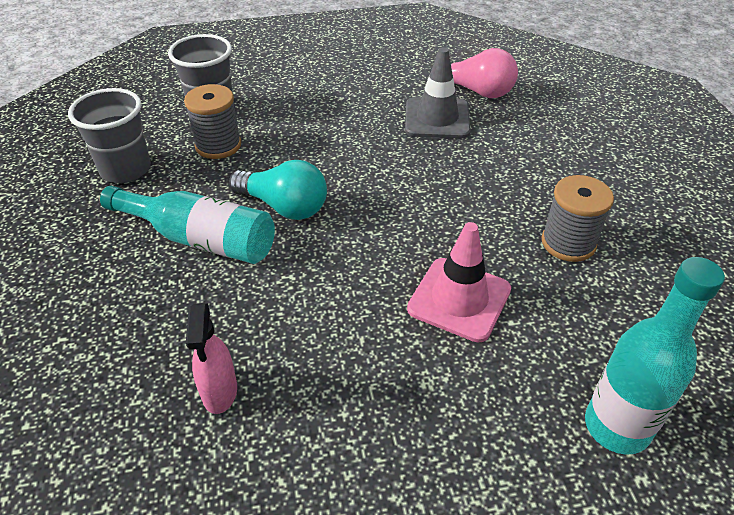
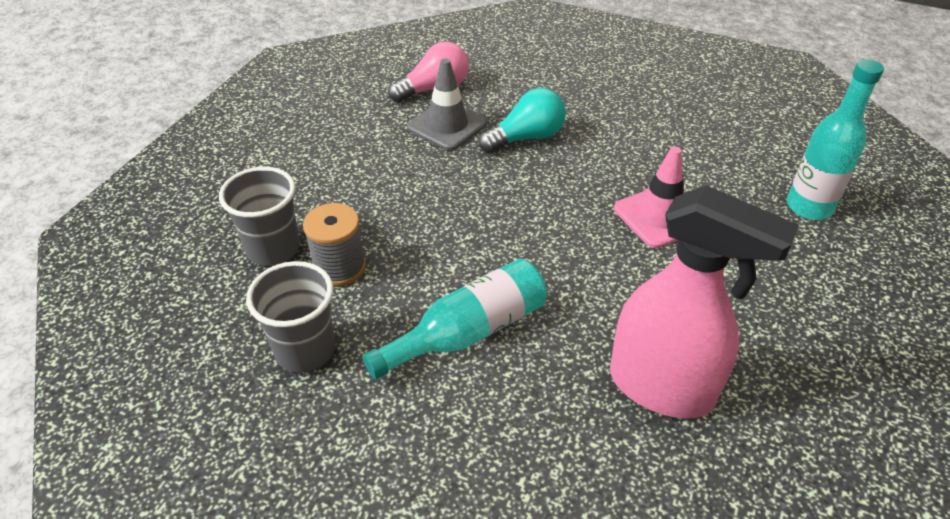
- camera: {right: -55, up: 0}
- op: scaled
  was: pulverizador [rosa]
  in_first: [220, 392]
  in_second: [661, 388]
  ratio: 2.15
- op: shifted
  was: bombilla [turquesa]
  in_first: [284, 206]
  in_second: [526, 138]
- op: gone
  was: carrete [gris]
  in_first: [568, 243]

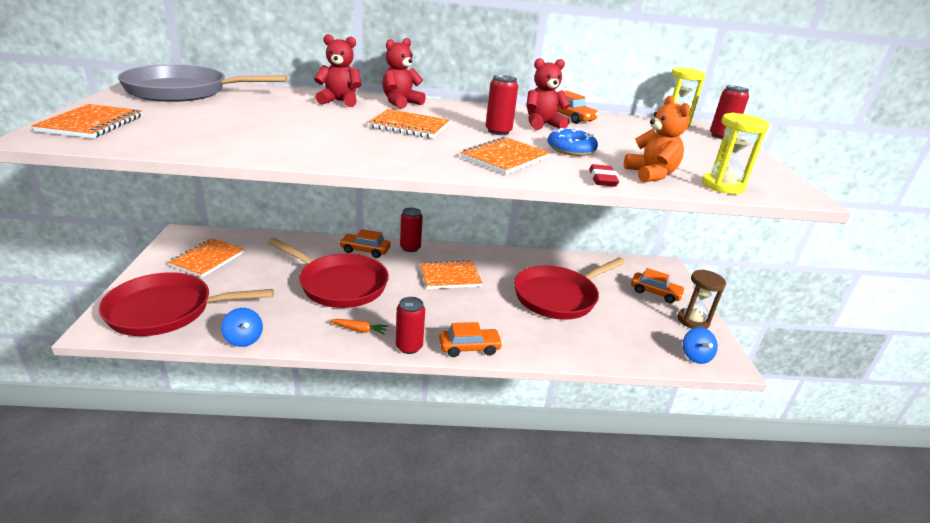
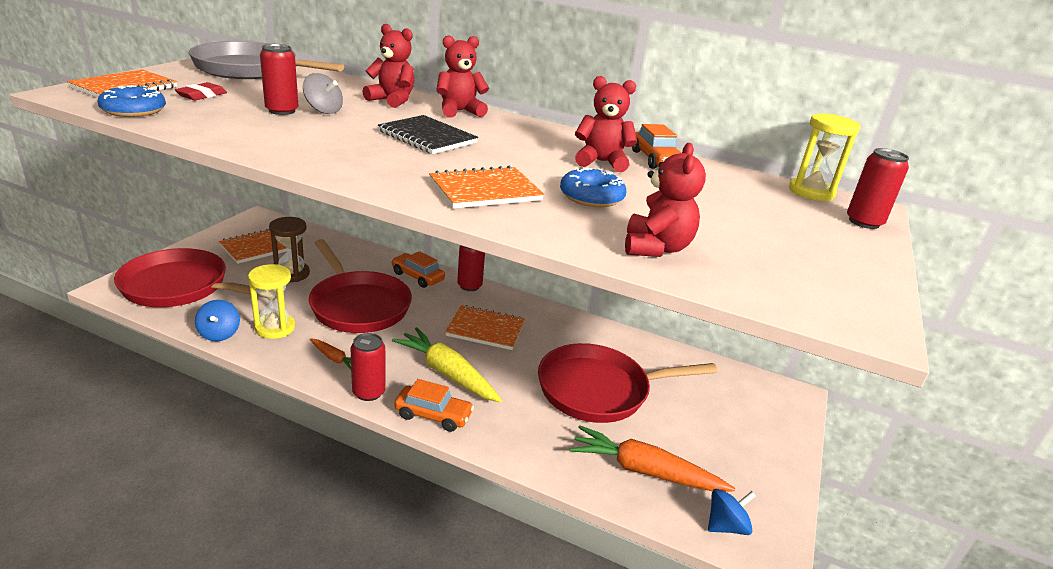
- camera: {right: 25, up: 0}
- op: repainted
  was: cuaderno [naranja]
  now: cuaderno [negro]
  in_first: [409, 126]
  in_second: [427, 137]
- op: shifted
  was: lata [rojo]
  in_first: [498, 131]
  in_second: [282, 111]
- op: shifted
  was: goma de borrar [rojo]
  in_first: [602, 179]
  in_second: [202, 95]
- op: repainted
  was: osito [naranja]
  now: osito [rojo]
  in_first: [651, 175]
  in_second: [656, 248]
- op: gone
  was: coche [naranja]
  in_first: [655, 293]
- op: shifted
  was: reloj de arena [marrón]
  in_first: [693, 321]
  in_second: [292, 274]
- op: rotated
  was: peonza [azul]
  in_first: [695, 356]
  in_second: [726, 526]
  clockwise: -135
- op: shifted
  was: reloj de arena [amarillo]
  in_first: [722, 186]
  in_second: [275, 328]
- op: new
  now: rosquilla [azul]
  in_second: [134, 110]
- op: new
  now: peonza [gris]
  in_second: [323, 110]
- op: new
  now: zanahoria [amarillo]
  in_second: [447, 373]
- op: new
  now: zanahoria [naranja]
  in_second: [644, 471]

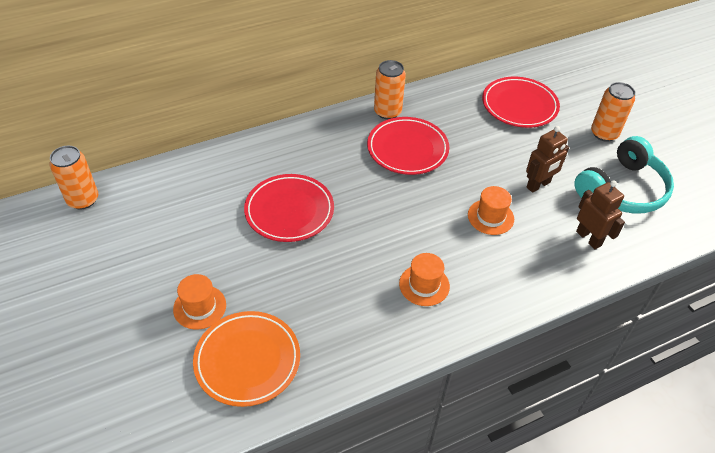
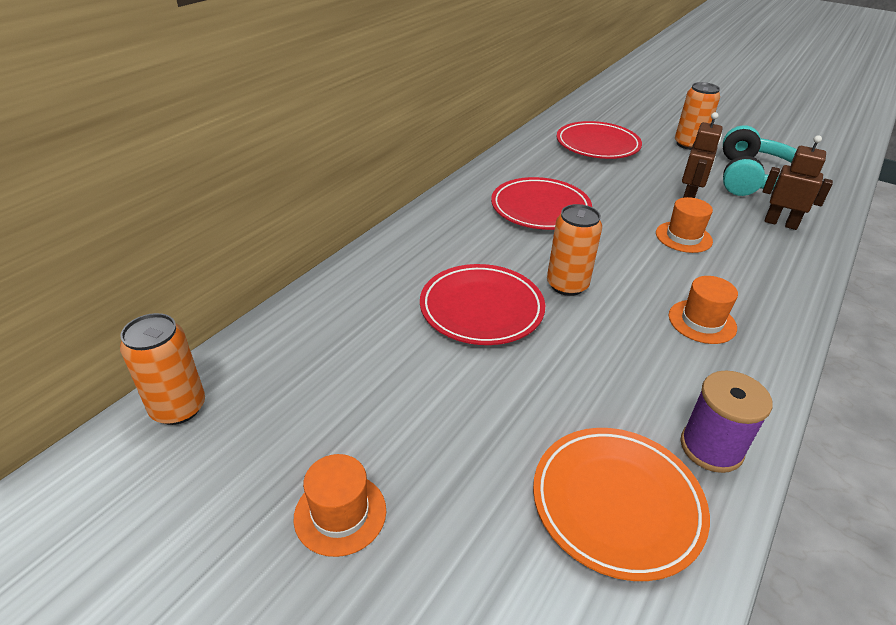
- camera: {right: -30, up: -10}
- op: shifted
  was: sombrero [naranja]
  in_first: [199, 307]
  in_second: [340, 513]
- op: shifted
  was: lata [naranja]
  in_first: [387, 112]
  in_second: [567, 285]
- op: new
  now: carrete [morado]
  in_second: [711, 448]

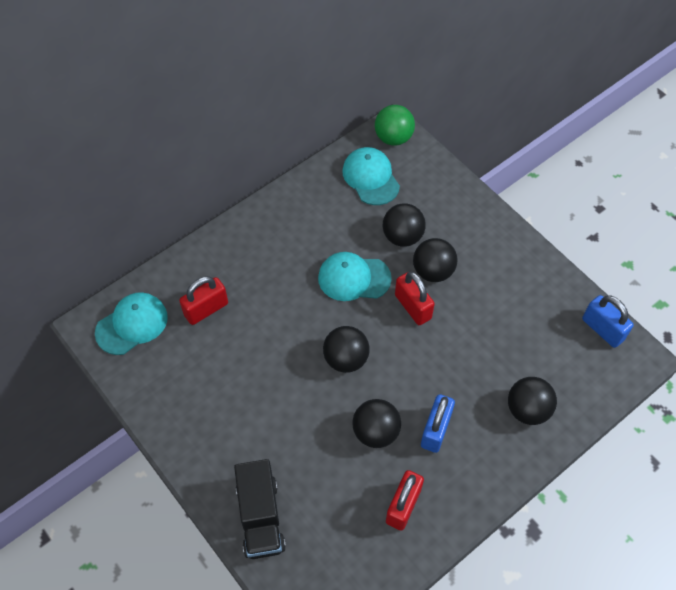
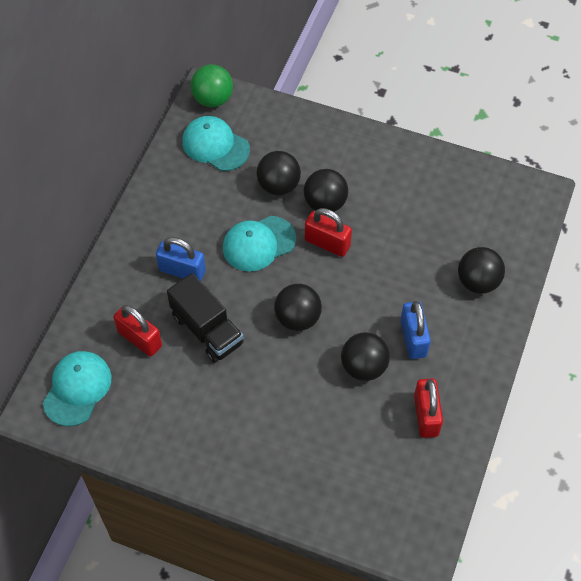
- camera: {right: -30, up: 0}
- op: rotated
  was: candado [rojo]
  in_first: [206, 309]
  in_second: [140, 339]
  clockwise: -75
- op: shifted
  was: camión [negro]
  in_first: [260, 517]
  in_second: [207, 329]
- op: shifted
  was: candado [azul]
  in_first: [602, 329]
  in_second: [182, 271]

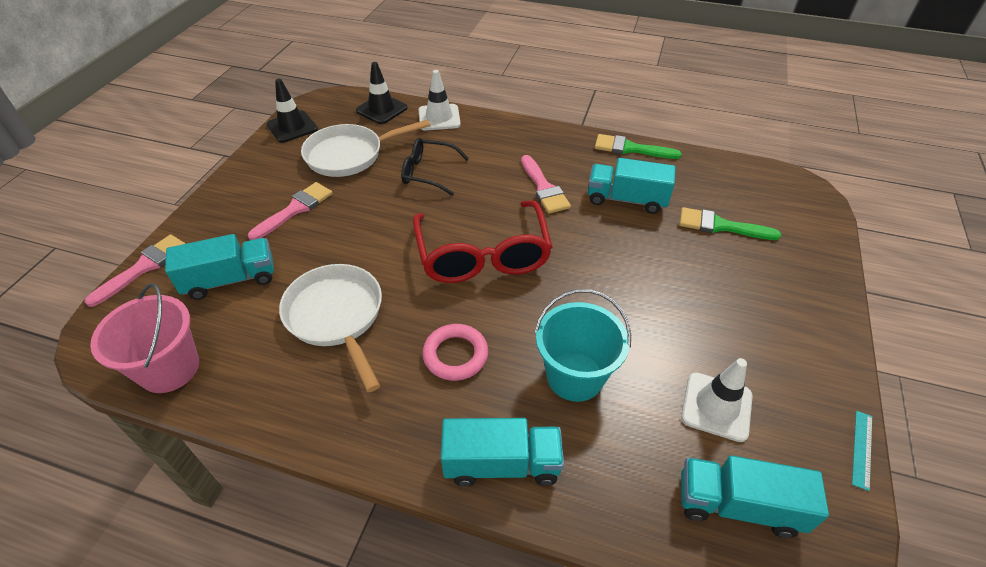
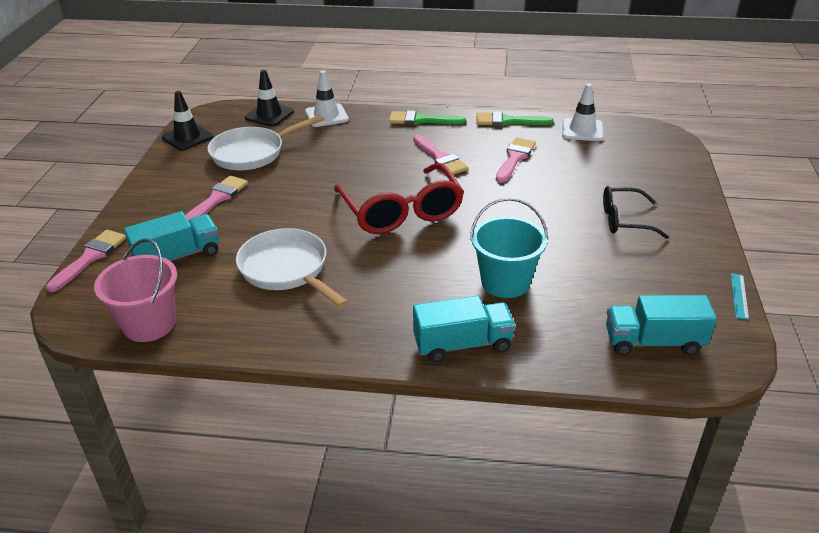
- camera: {right: -10, up: -10}
- op: shifted
  was: gafas [negro]
  in_first: [428, 173]
  in_second: [624, 220]
- op: gone
  was: anillo [rosa]
  in_first: [455, 355]
- op: swapped
  was: camión [turquesa]
  now: pincel [rosa]
  in_first: [626, 199]
  in_second: [514, 158]
- op: shifted
  was: pincel [verde]
  in_first: [720, 226]
  in_second: [421, 120]
- op: shifted
  was: cono de tráfico [blanco]
  in_first: [716, 406]
  in_second: [582, 130]

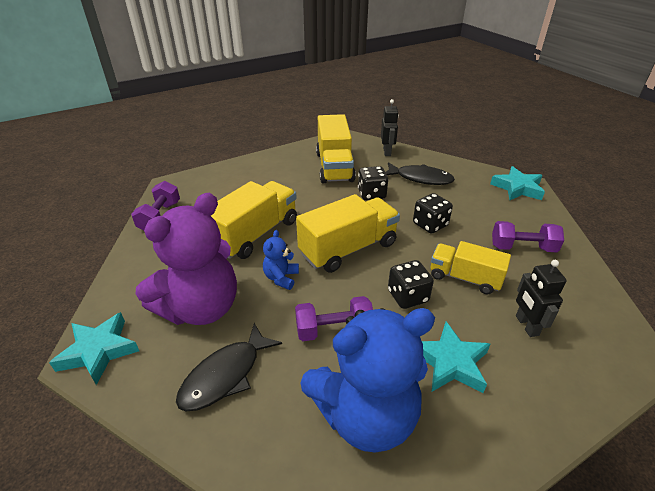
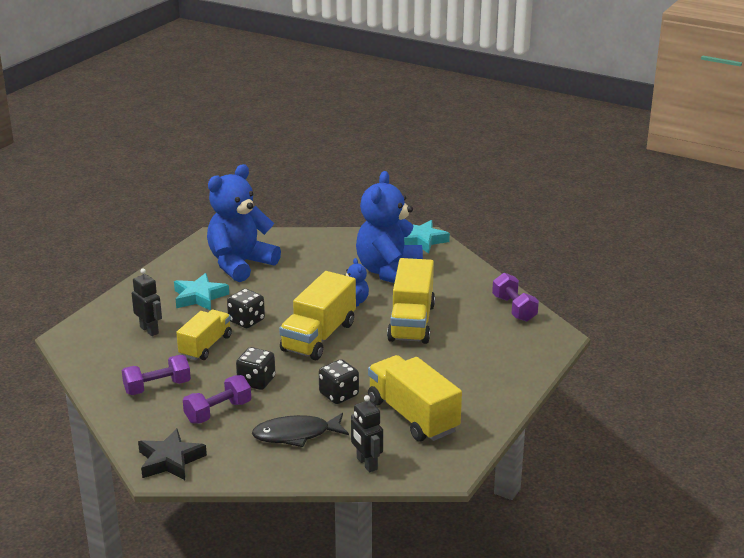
- camera: {right: 150, up: -10}
- op: repainted
  was: osito [morado]
  now: osito [azul]
  in_first: [201, 308]
  in_second: [389, 272]
- op: gone
  was: pez [negro]
  in_first: [225, 375]
- op: shifted
  was: mancuerna [morado]
  in_first: [334, 330]
  in_second: [218, 412]
- op: rotated
  was: camión [amarillo]
  in_first: [464, 278]
  in_second: [205, 346]
  clockwise: -60
- op: repainted
  was: estrella [turquesa]
  now: estrella [negro]
  in_first: [517, 188]
  in_second: [170, 460]

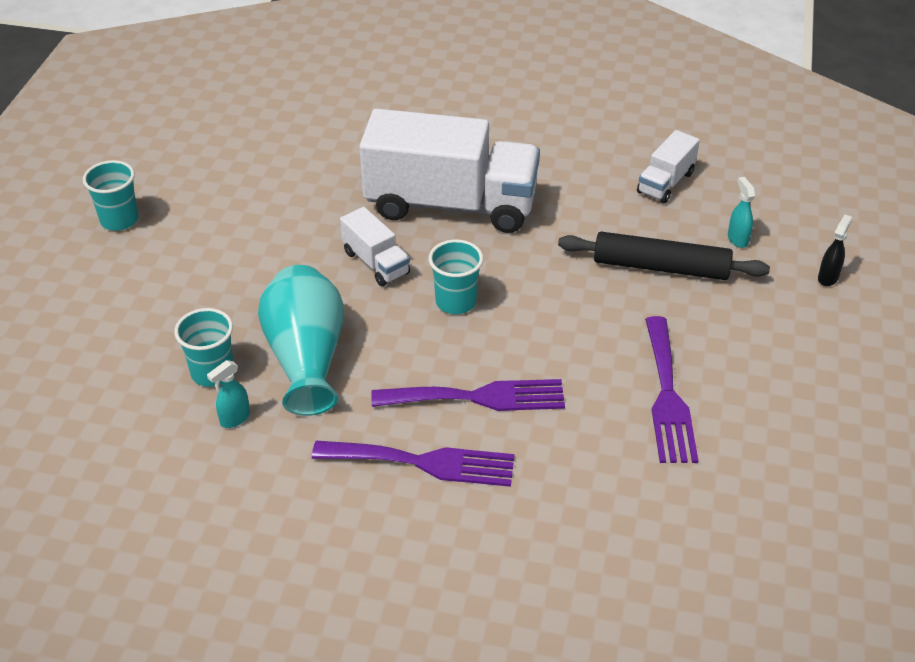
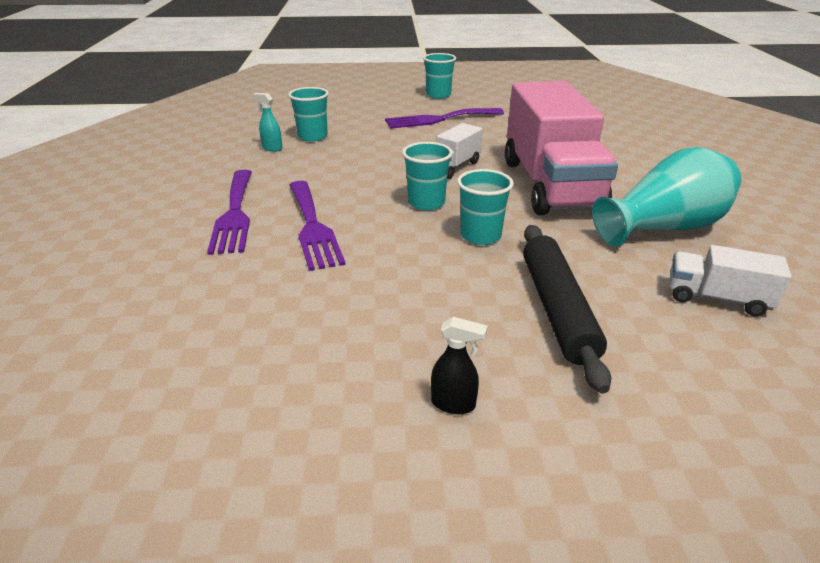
- camera: {right: 75, up: -10}
- op: shifted
  was: florero [turquesa]
  in_first: [306, 358]
  in_second: [663, 228]
- op: repainted
  was: camión [blanco]
  now: camión [rosa]
  in_first: [451, 204]
  in_second: [550, 185]
- op: shifted
  was: tenedor [morado]
  in_first: [667, 396]
  in_second: [439, 119]
- op: gone
  was: pulverizador [turquesa]
  in_first: [737, 239]
- op: shifted
  was: pulverizador [negro]
  in_first: [828, 277]
  in_second: [453, 404]
- op: new
  now: vaso [turquesa]
  in_second: [480, 235]

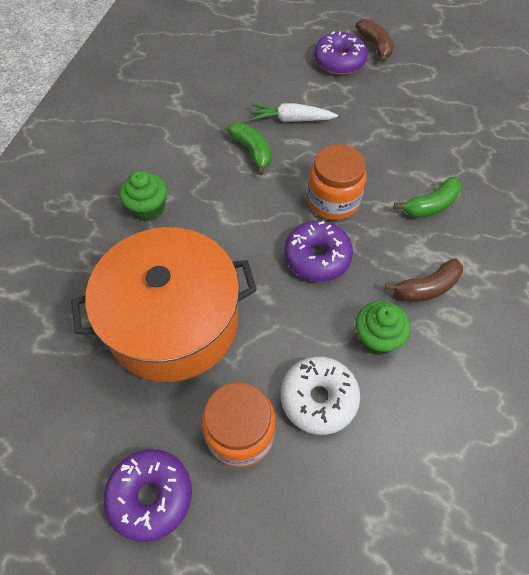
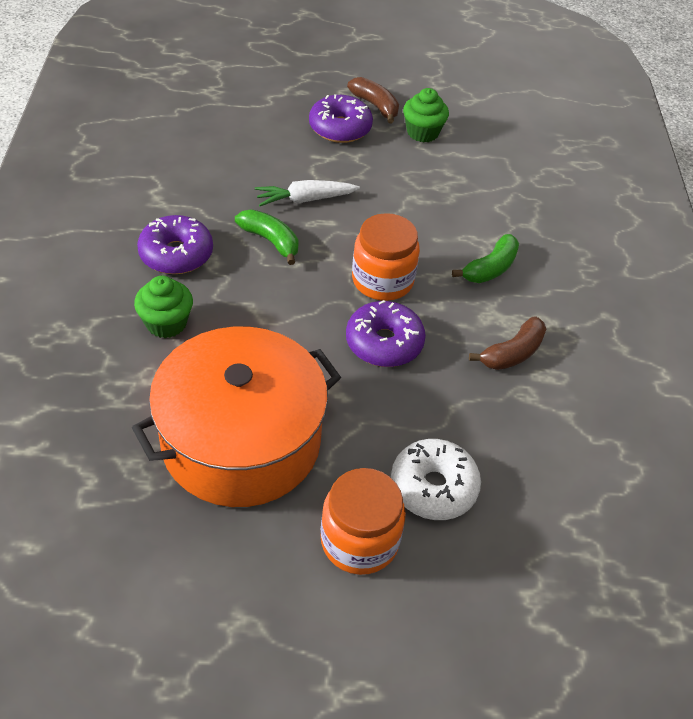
- camera: {right: -20, up: -10}
- op: shifted
  was: rosquilla [morado]
  in_first: [150, 496]
  in_second: [176, 254]
- op: shifted
  was: magdalena [verde]
  in_first: [377, 338]
  in_second: [422, 132]

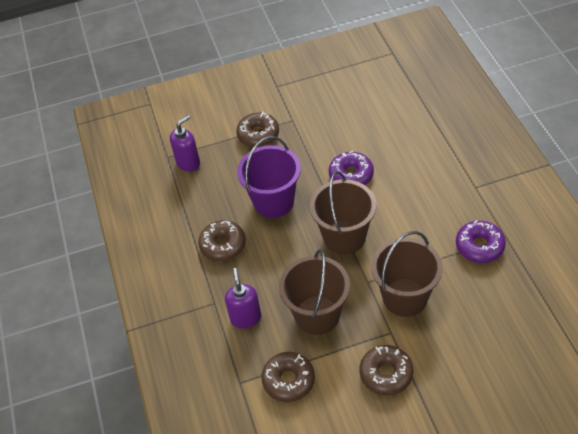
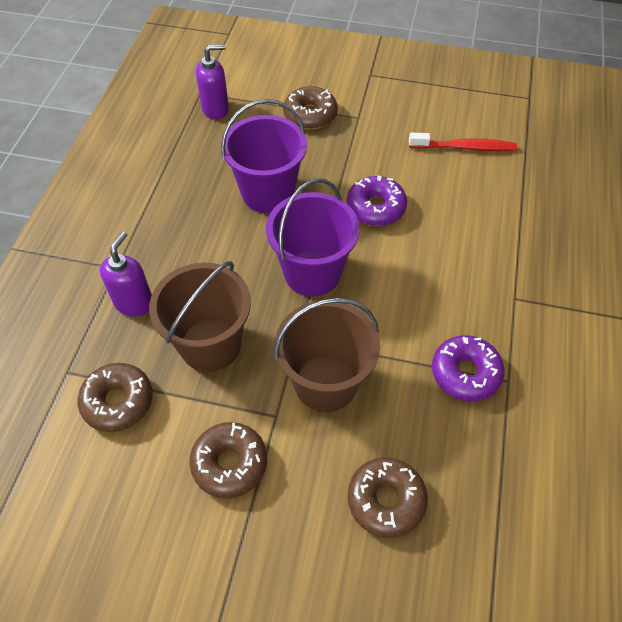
- camera: {right: 25, up: 5}
- op: shifted
  was: rosquilla [marrón]
  in_first: [223, 245]
  in_second: [386, 500]
- op: repainted
  was: balde [marrón]
  now: balde [morado]
  in_first: [344, 237]
  in_second: [312, 273]
- op: new
  now: cepillo de dientes [rojo]
  in_second: [464, 147]

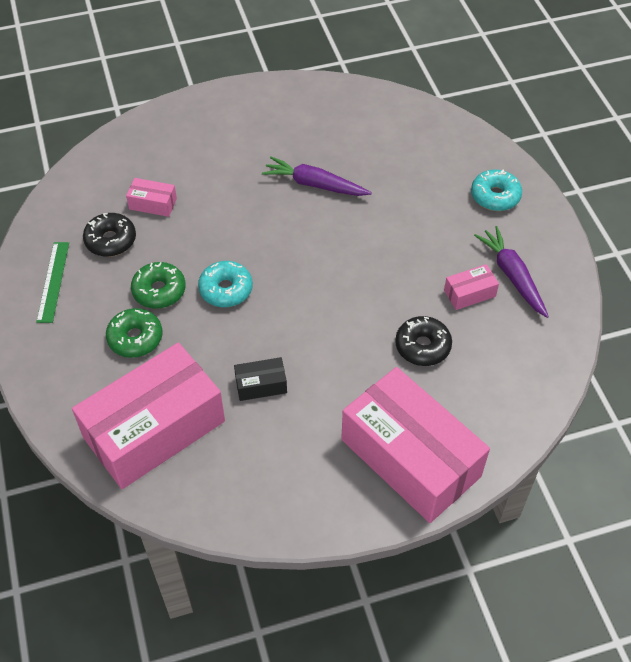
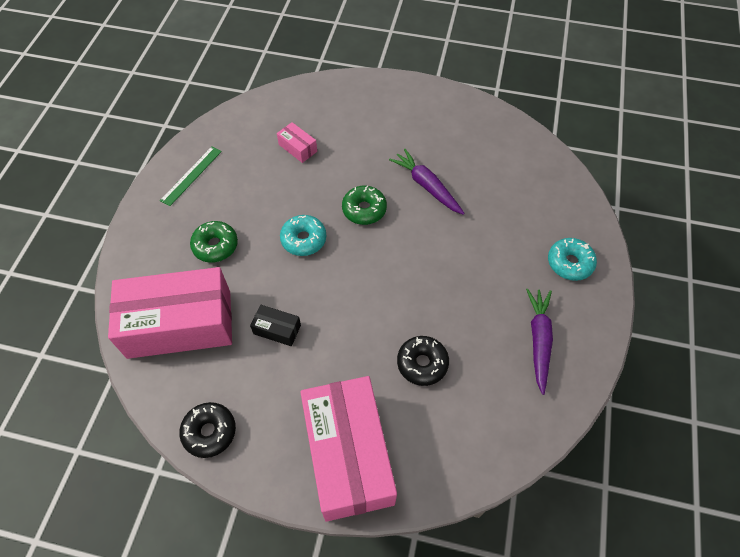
- camera: {right: 30, up: 5}
- op: shifted
  was: rosquilla [negro]
  in_first: [111, 240]
  in_second: [209, 432]
- op: shifted
  was: rosquilla [verde]
  in_first: [159, 291]
  in_second: [364, 209]
- op: gone
  was: caja [rosa]
  in_first: [469, 293]

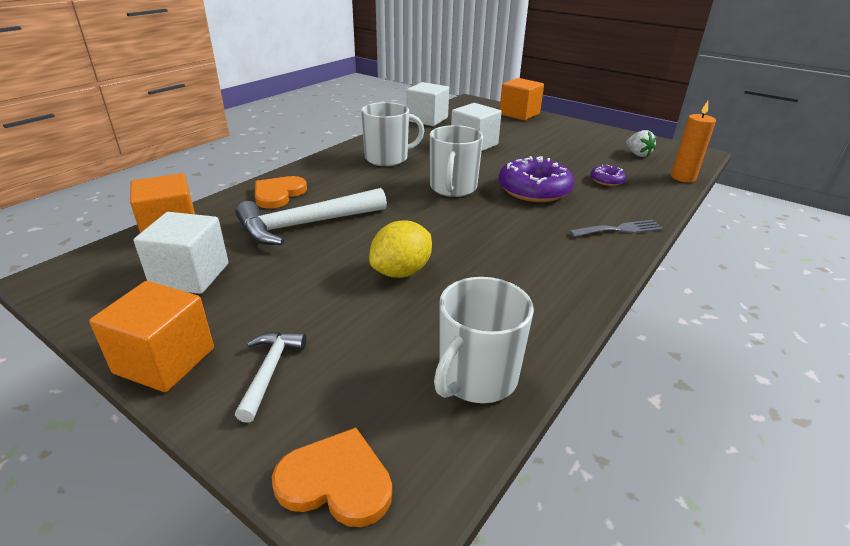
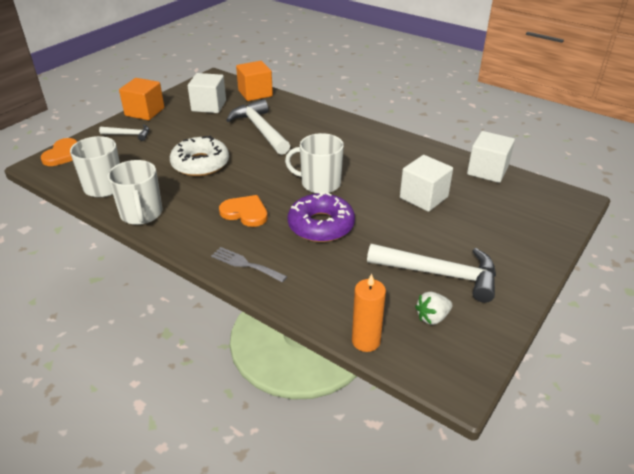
- camera: {right: 90, up: 5}
- op: shifted
  was: corazón [naranja]
  in_first: [278, 194]
  in_second: [245, 213]
- op: shifted
  was: taza [blanco]
  in_first: [387, 158]
  in_second: [141, 214]
- op: swapped
  was: limón [amarillo]
  now: rosquilla [blanco]
  in_first: [401, 272]
  in_second: [200, 164]
- op: gone
  was: cubo [naranja]
  in_first: [519, 114]
- op: rotated
  was: tenedor [gris]
  in_first: [619, 229]
  in_second: [245, 264]
  clockwise: 135
- op: gone
  was: rosquilla [morado]
  in_first: [607, 180]
- op: new
  now: martillo [blanco]
  in_second: [440, 274]

